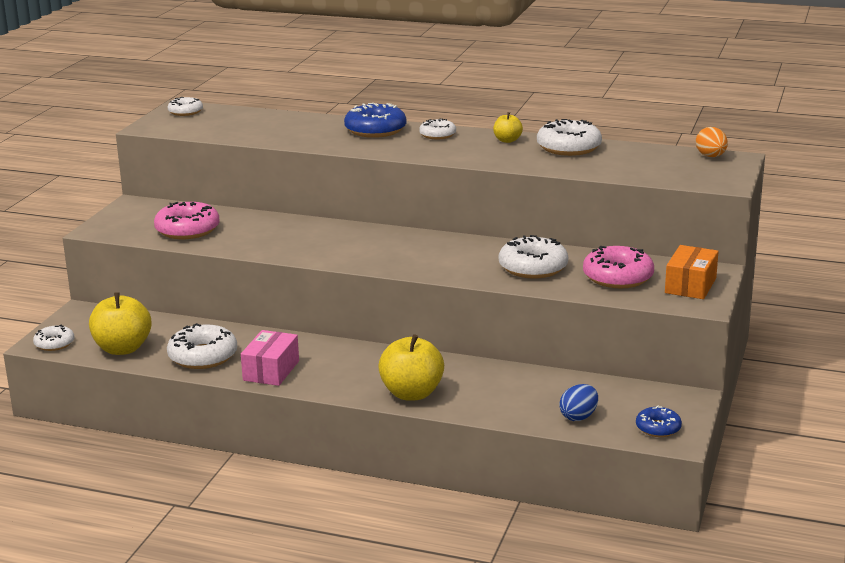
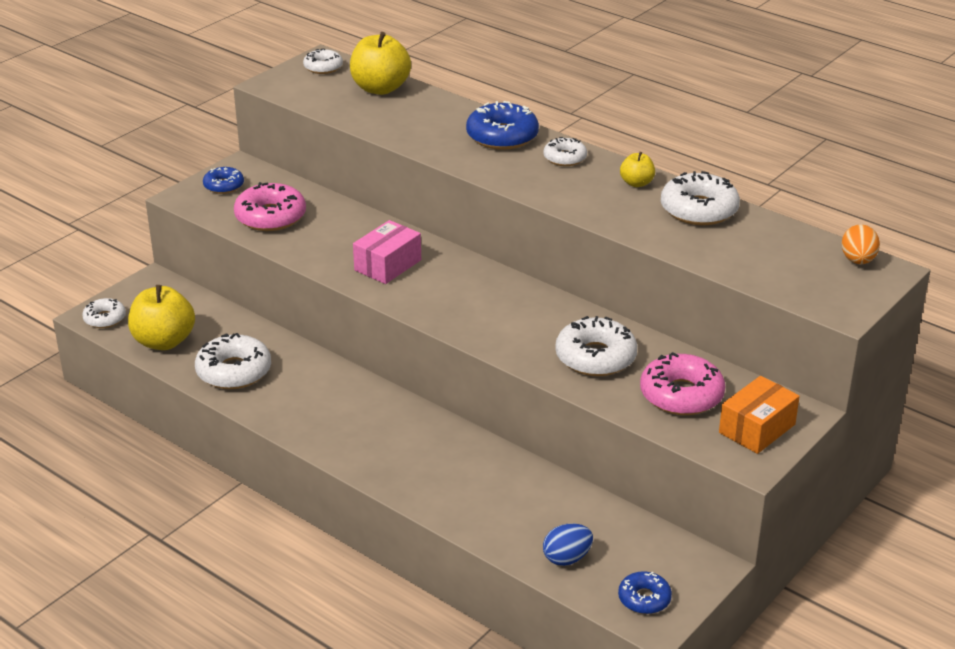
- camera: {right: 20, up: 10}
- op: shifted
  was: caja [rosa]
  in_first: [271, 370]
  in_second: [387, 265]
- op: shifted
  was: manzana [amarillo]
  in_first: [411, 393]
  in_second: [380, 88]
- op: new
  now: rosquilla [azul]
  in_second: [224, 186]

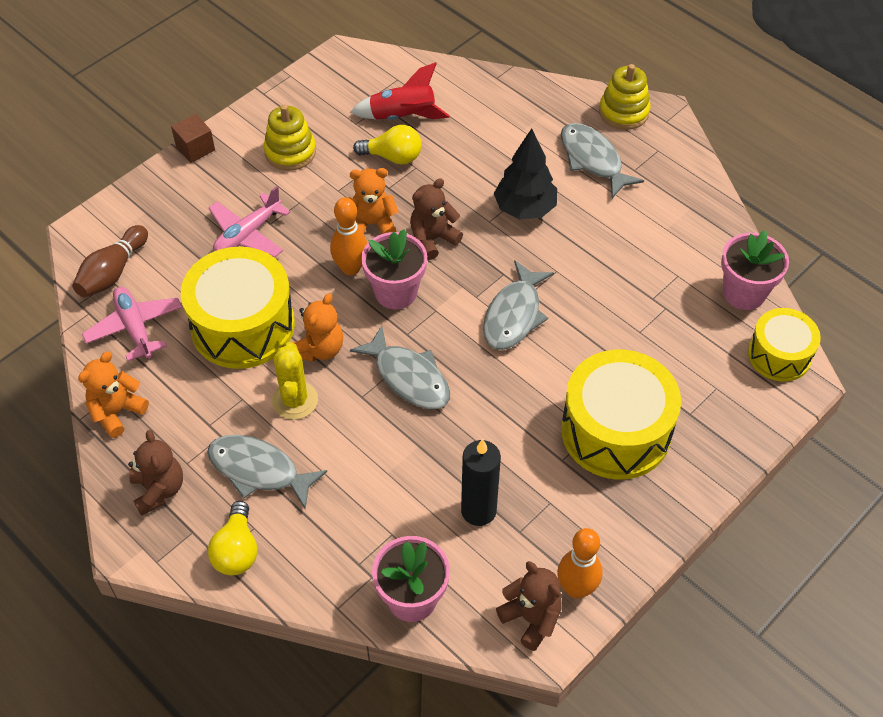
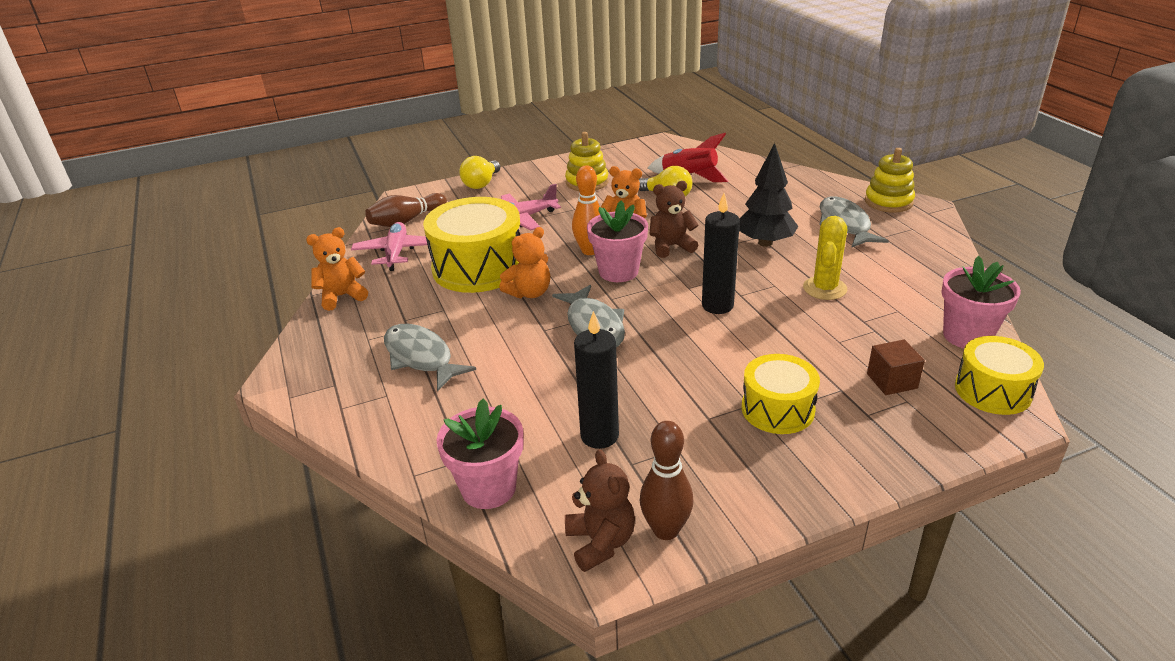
- camera: {right: 25, up: -20}
- op: gone
  was: osito [marrón]
  in_first: [159, 490]
- op: shifted
  was: cubo [marrón]
  in_first: [195, 148]
  in_second: [892, 381]
- op: shifted
  was: bombilla [amarillo]
  in_first: [237, 550]
  in_second: [481, 184]
- op: shifted
  was: cactus [amarillo]
  in_first: [295, 400]
  in_second: [824, 288]
- op: swapped
  was: pez [gris]
  now: vela [negro]
  in_first: [514, 315]
  in_second: [717, 306]
- op: repainted
  was: bolo [naranja]
  now: bolo [marrón]
  in_first: [576, 588]
  in_second: [666, 530]
- op: scaled
  was: tambor [amarillo]
  in_first: [616, 431]
  in_second: [777, 409]
  ratio: 0.6

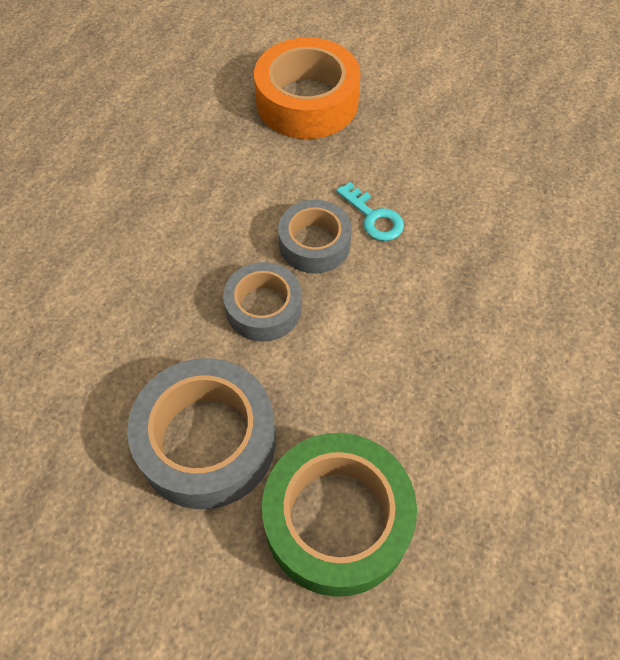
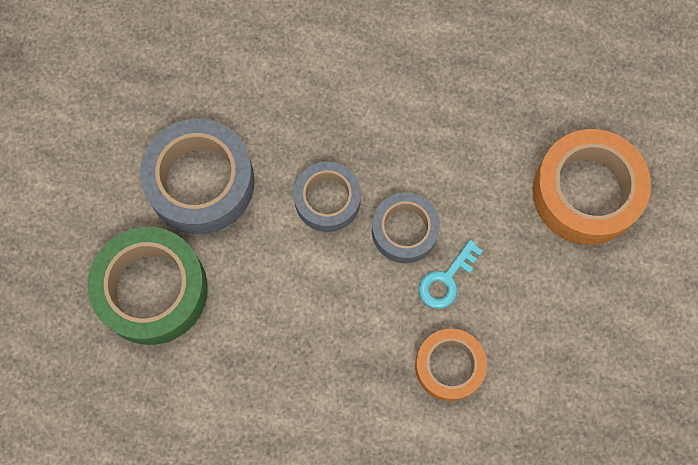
- camera: {right: 80, up: 15}
- op: new
  now: cinta adhesiva [naranja]
  in_second: [449, 366]

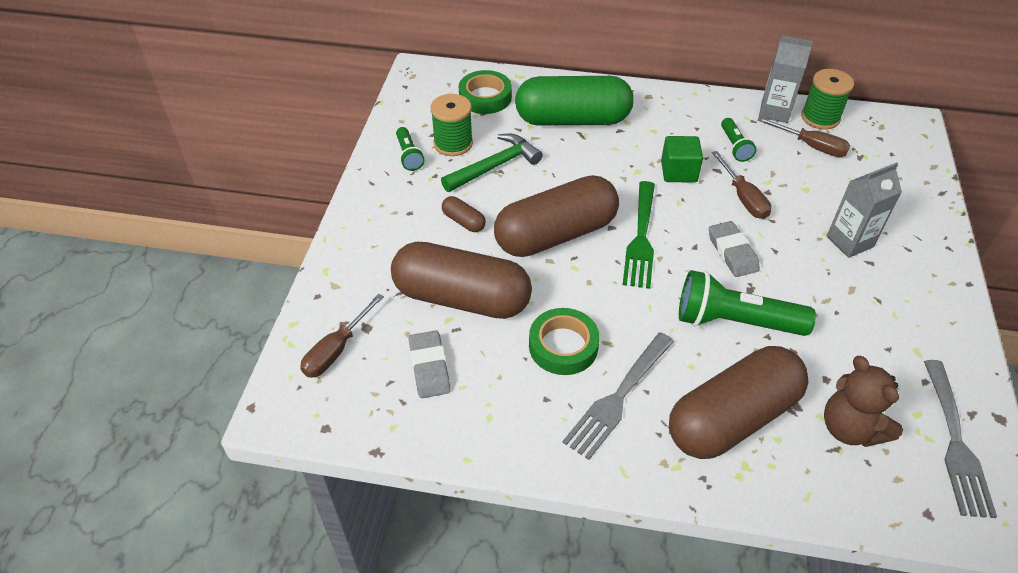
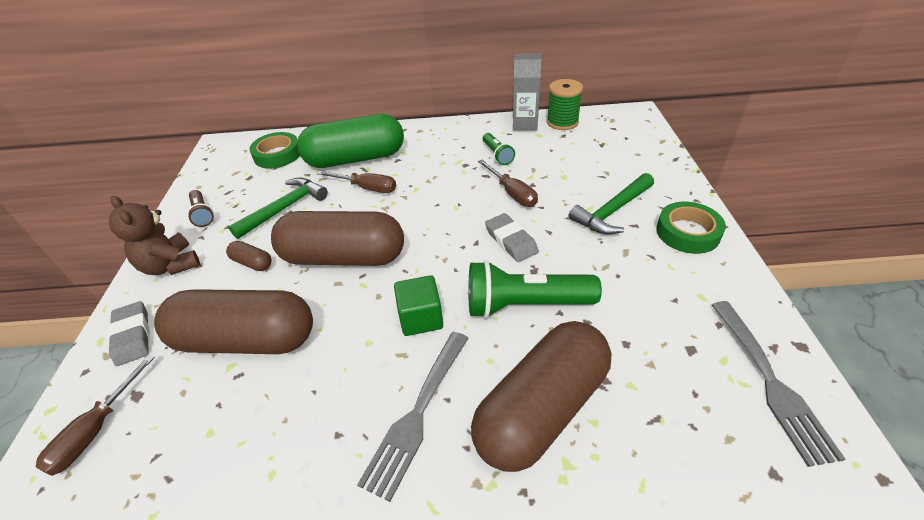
- camera: {right: -10, up: -5}
- op: repainted
  was: lámpara de mano [verde]
  now: lámpara de mano [marrón]
  in_first: [409, 156]
  in_second: [202, 214]
- op: shifted
  was: goma de borrar [gris]
  in_first: [429, 367]
  in_second: [132, 336]
- op: gone
  was: carrete [verde]
  in_first: [453, 143]
- op: rotated
  was: cápsula [marrón]
  in_first: [556, 234]
  in_second: [343, 257]
  clockwise: 45
- op: shifted
  was: cinta adhesiva [verde]
  in_first: [563, 346]
  in_second: [687, 232]
- op: gone
  was: tenedor [verde]
  in_first: [641, 238]
- op: shifted
  was: cubo [verde]
  in_first: [678, 172]
  in_second: [421, 318]
- op: shifted
  was: destornillador [marrón]
  in_first: [811, 146]
  in_second: [366, 188]
- op: shifted
  was: osito [marrón]
  in_first: [850, 428]
  in_second: [170, 265]
- op: swapped
  was: cartón de leche [gris]
  now: martillo [verde]
  in_first: [849, 241]
  in_second: [612, 211]

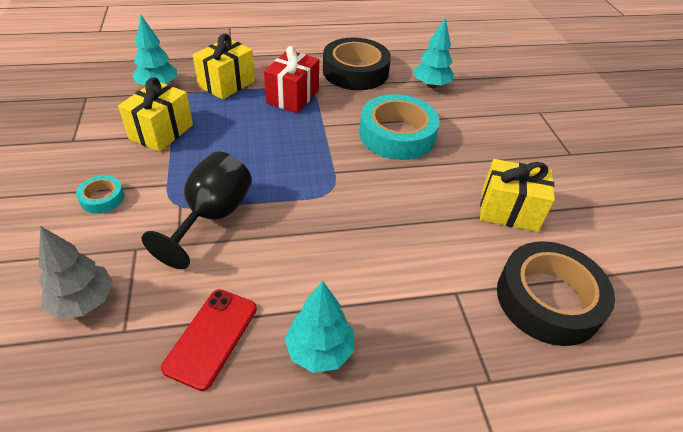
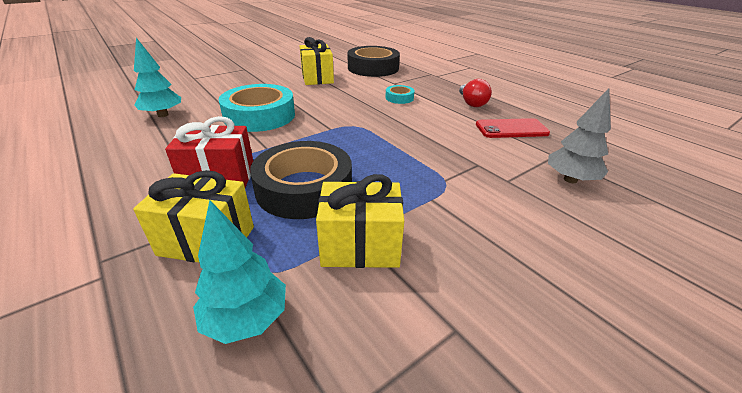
- camera: {right: -115, up: -10}
- op: shifted
  was: cinta adhesiva [turquesa]
  in_first: [102, 198]
  in_second: [399, 98]
- op: gone
  was: copa [negro]
  in_first: [212, 217]
- op: swapped
  was: árbol [turquesa]
  now: bombilla [rojo]
  in_first: [319, 350]
  in_second: [471, 103]
- op: shifted
  was: cinta adhesiva [negro]
  in_first: [355, 71]
  in_second: [304, 188]

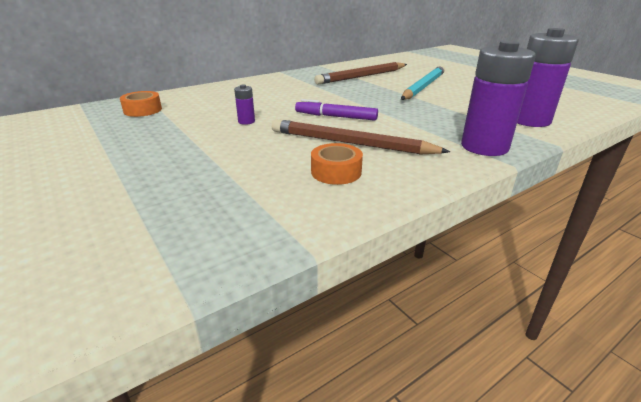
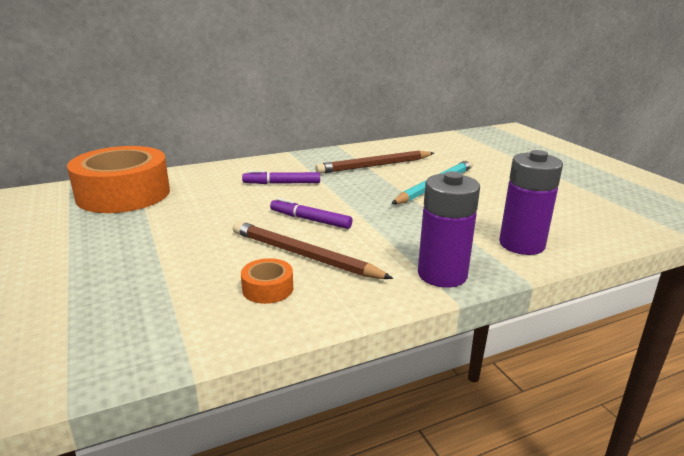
- camera: {right: 10, up: -5}
- op: scaled
  was: cinta adhesiva [naranja]
  in_first: [142, 110]
  in_second: [123, 194]
  ratio: 2.43
- op: gone
  was: pila [morado]
  in_first: [246, 121]
- op: new
  now: rotulador [morado]
  in_second: [282, 183]

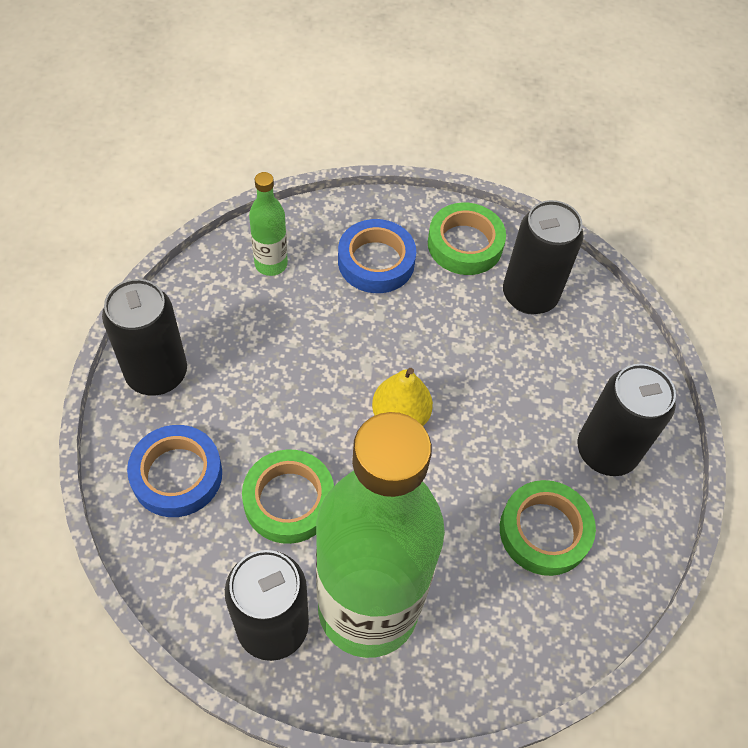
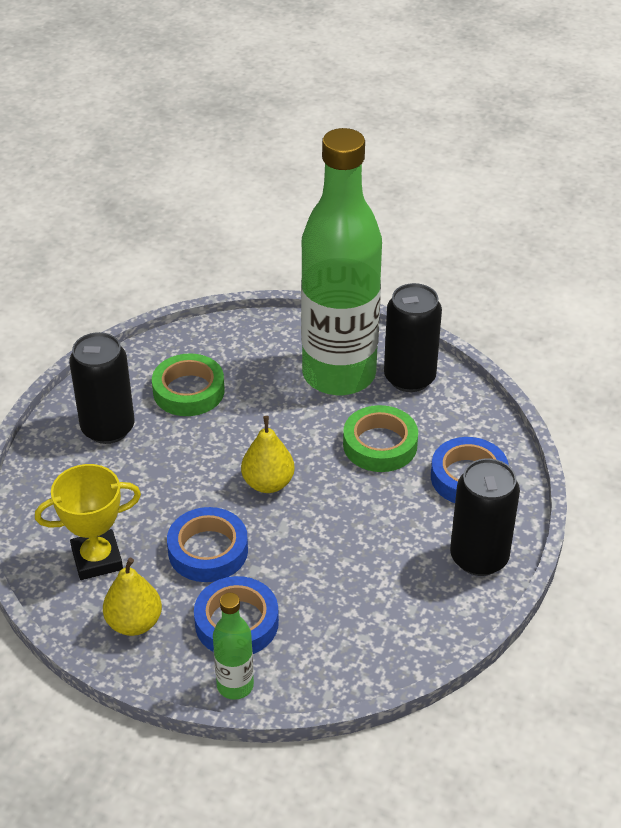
- camera: {right: -160, up: -15}
- op: shifted
  was: botella [verde]
  in_first: [271, 264]
  in_second: [235, 685]
- op: swapped
  was: cinta adhesiva [verde]
  now: pera [amarillo]
  in_first: [465, 244]
  in_second: [134, 623]
- op: swapped
  was: lata [negro]
  now: trofeo [amarillo]
  in_first: [529, 295]
  in_second: [97, 559]
- op: new
  now: cinta adhesiva [azul]
  in_second: [208, 550]

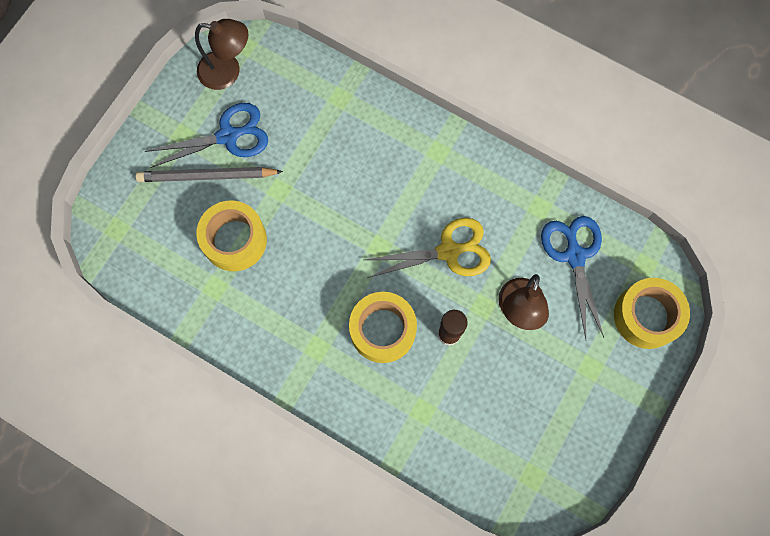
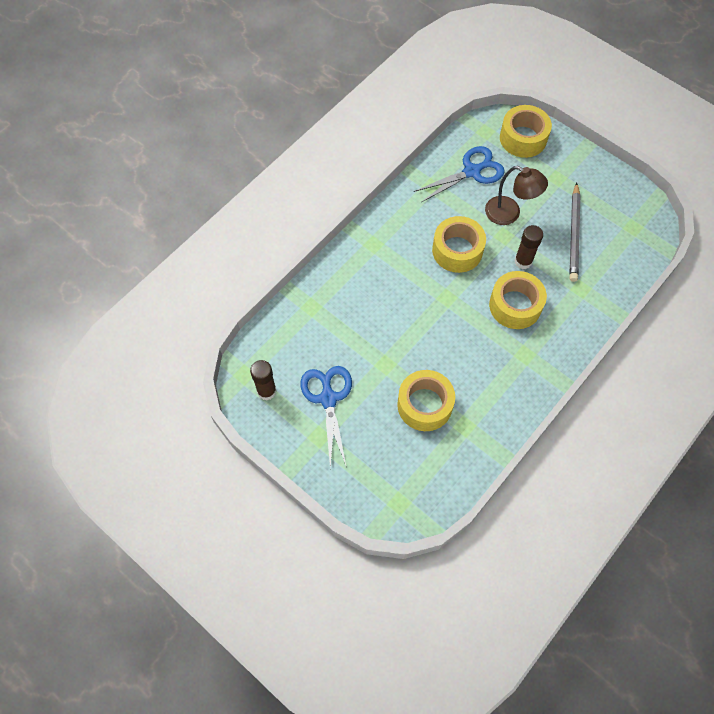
- camera: {right: -80, up: -10}
- op: shifted
  was: lápiz [gris]
  in_first: [207, 176]
  in_second: [574, 234]
- op: swapped
  was: lámpara [marrón]
  now: barra de pegamento [marrón]
  in_first: [228, 72]
  in_second: [266, 391]
- op: swapped
  was: tijeras [amarillo]
  now: cinta adhesiva [amarillo]
  in_first: [449, 251]
  in_second: [457, 250]
- op: rotated
  was: tijeras [azul]
  in_first: [574, 255]
  in_second: [472, 171]
  clockwise: 150

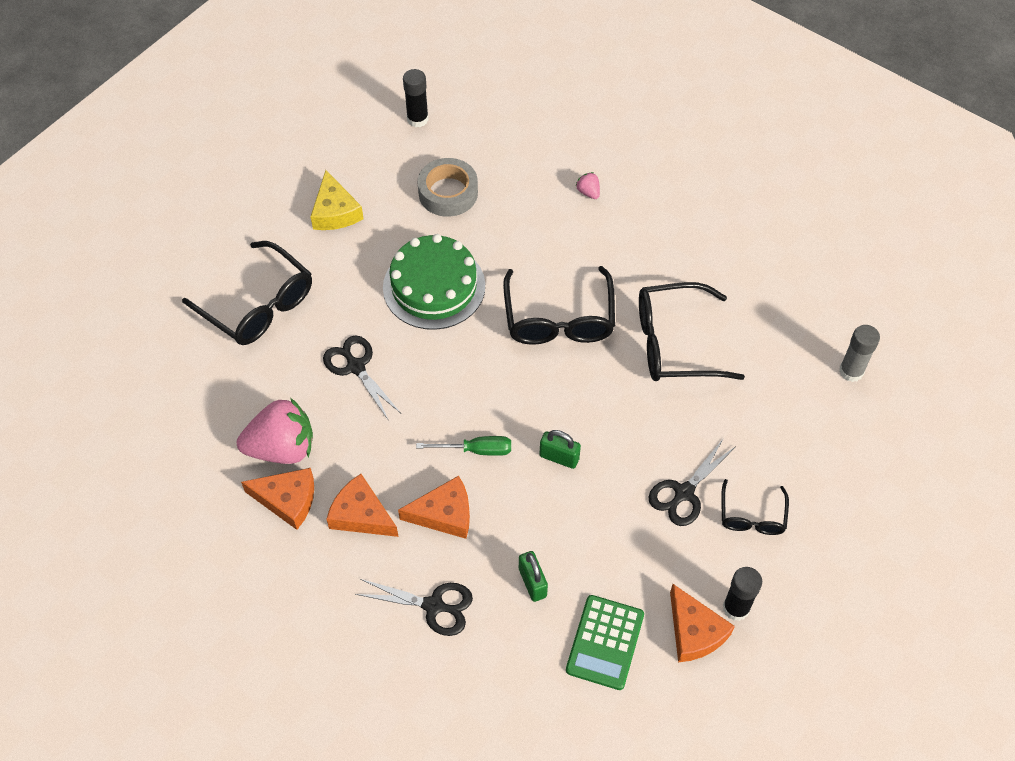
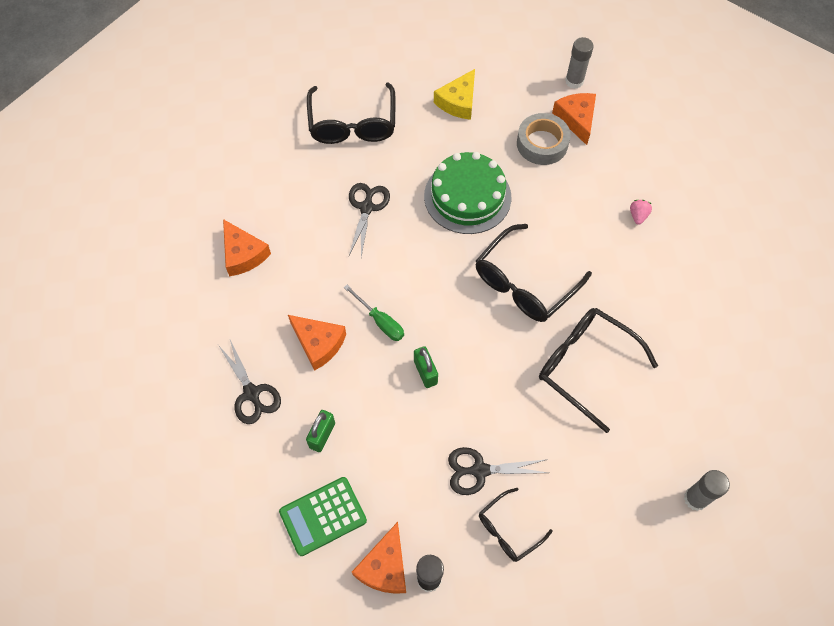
- camera: {right: 45, up: 5}
- op: gone
  was: fresa [rosa]
  in_first: [282, 448]
- op: shifted
  was: queso [naranja]
  in_first: [361, 514]
  in_second: [576, 119]
- op: repainted
  was: barra de pegamento [negro]
  now: barra de pegamento [gris]
  in_first: [417, 119]
  in_second: [574, 81]

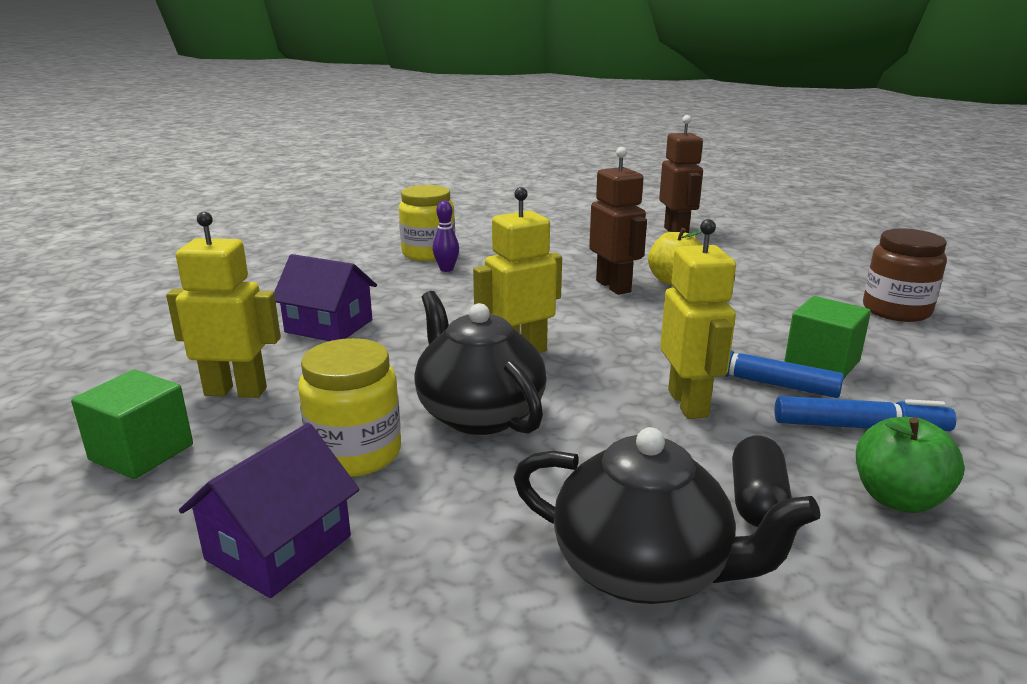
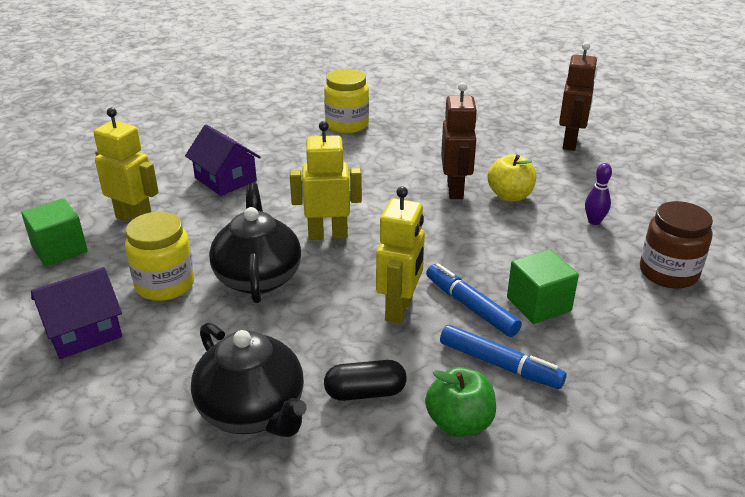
- camera: {right: 25, up: 10}
- op: shifted
  was: bolo [morado]
  in_first: [446, 269]
  in_second: [594, 221]
- op: rotated
  was: cápsula [negro]
  in_first: [757, 501]
  in_second: [365, 392]
  clockwise: 45

